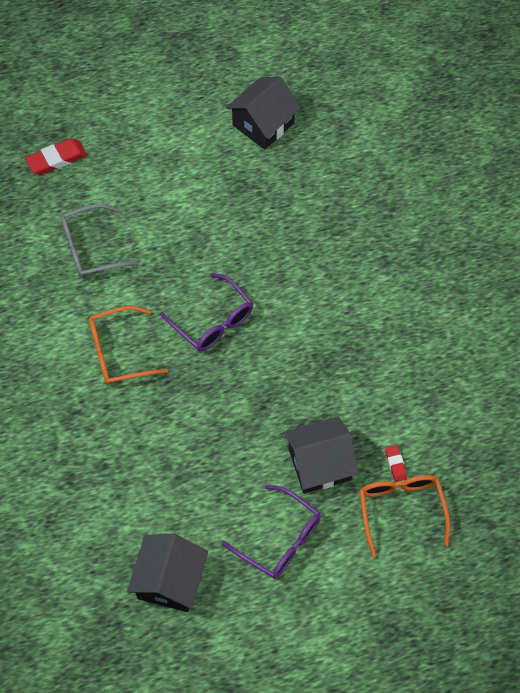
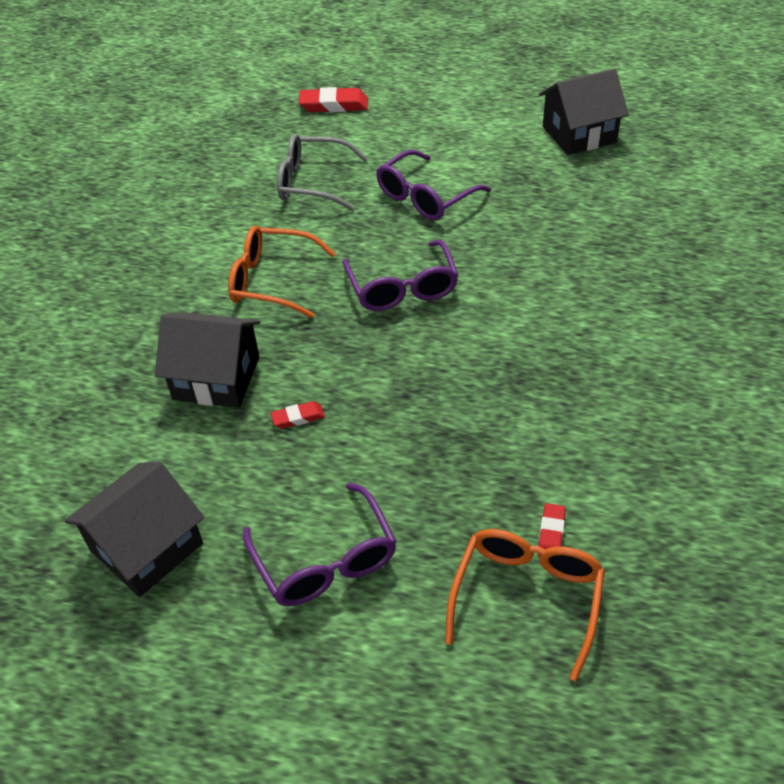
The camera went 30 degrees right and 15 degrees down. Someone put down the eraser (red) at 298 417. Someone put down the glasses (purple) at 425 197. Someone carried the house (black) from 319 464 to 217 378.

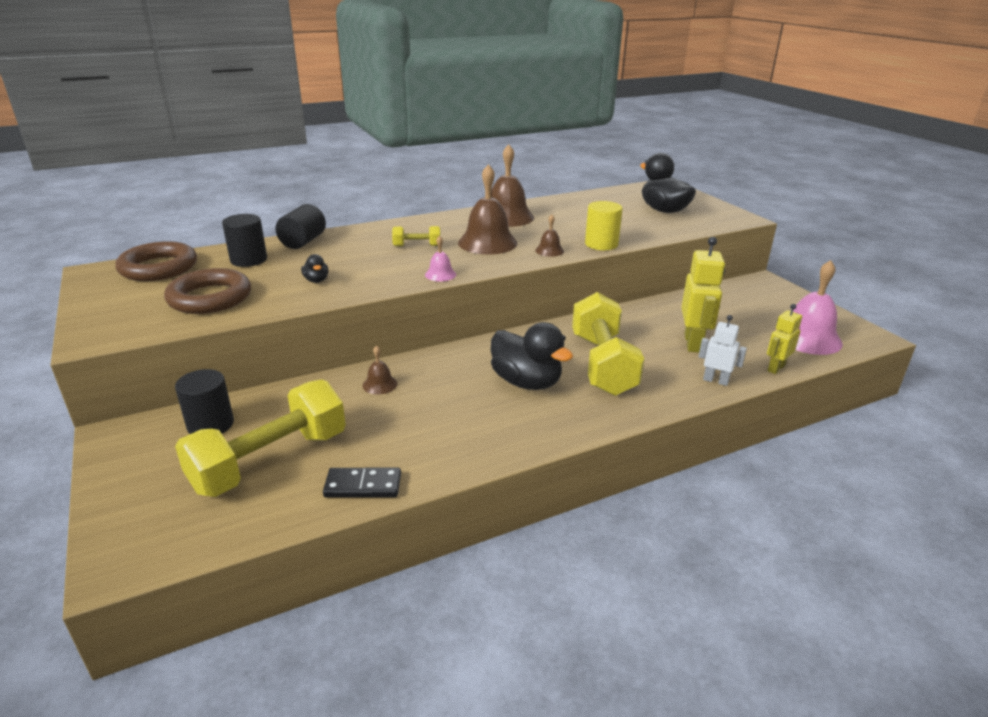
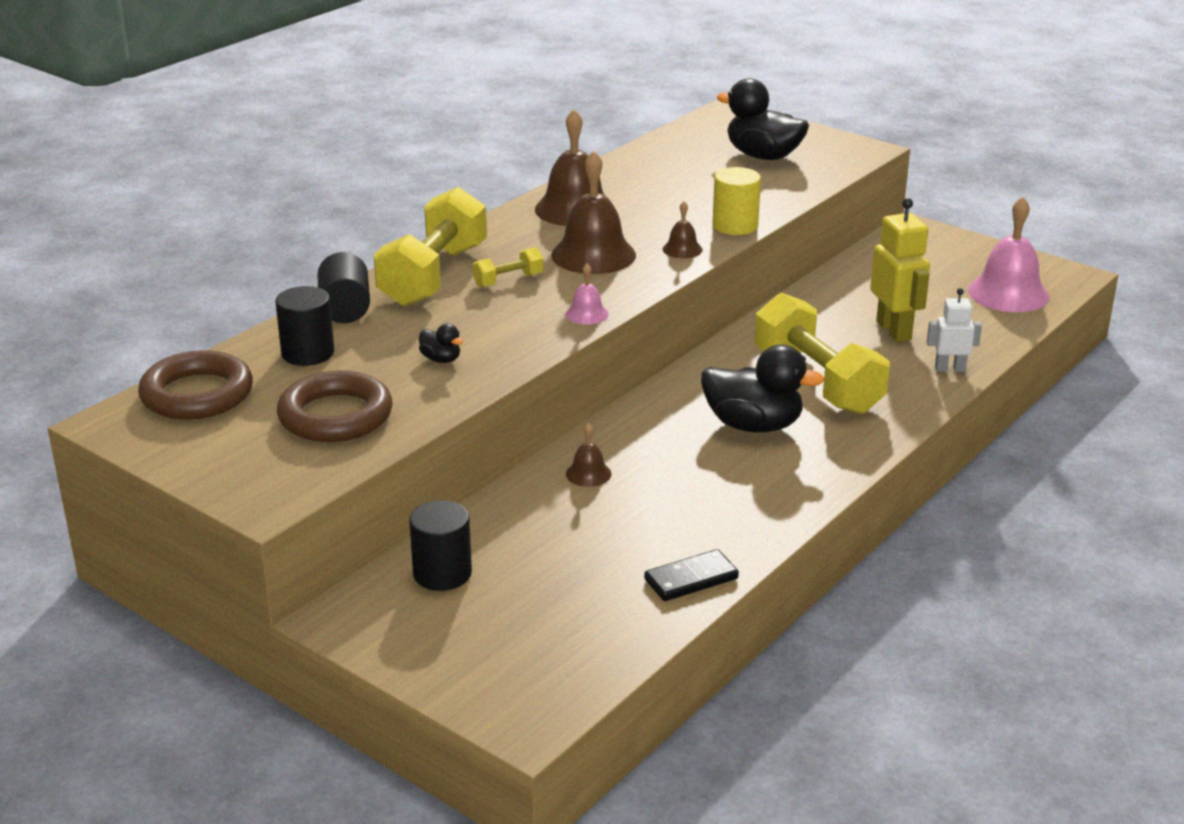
The camera went 25 degrees left and 0 degrees up. Someone took away the robot (yellow) at 776 368. Someone carried the dumbbell (yellow) from 270 461 to 434 276.

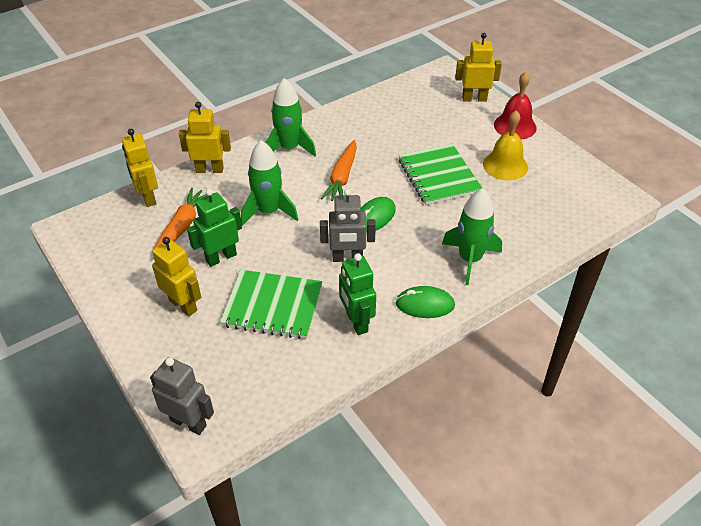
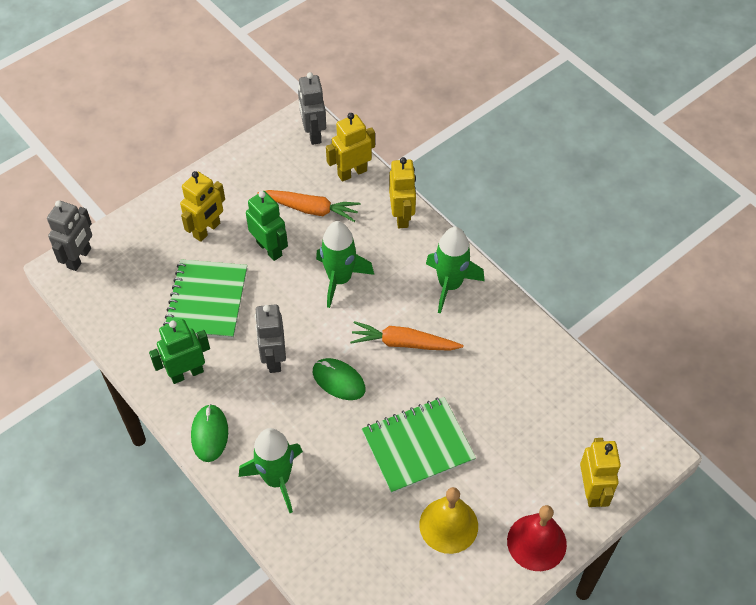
The camera went 85 degrees right and 10 degrees up. Someone put down the robot (grey) at 313 134.

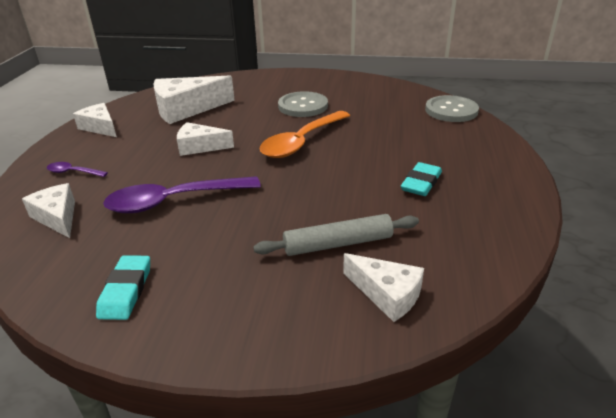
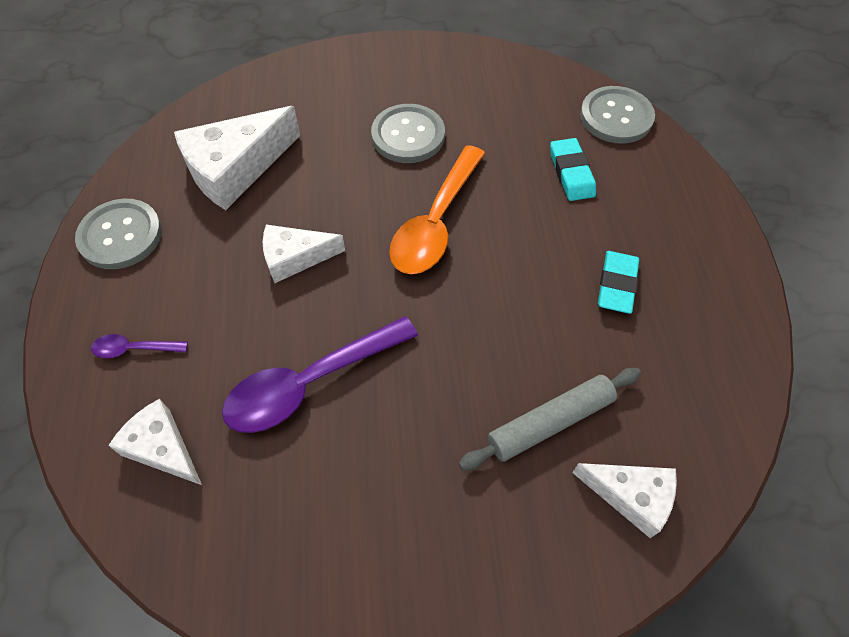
The camera went 15 degrees left and 25 degrees up. Someone carried the eraser (turquoise) from 126 290 to 571 173. Someone swapped the cheese (white) at 100 127 for the button (grey) at 120 235.

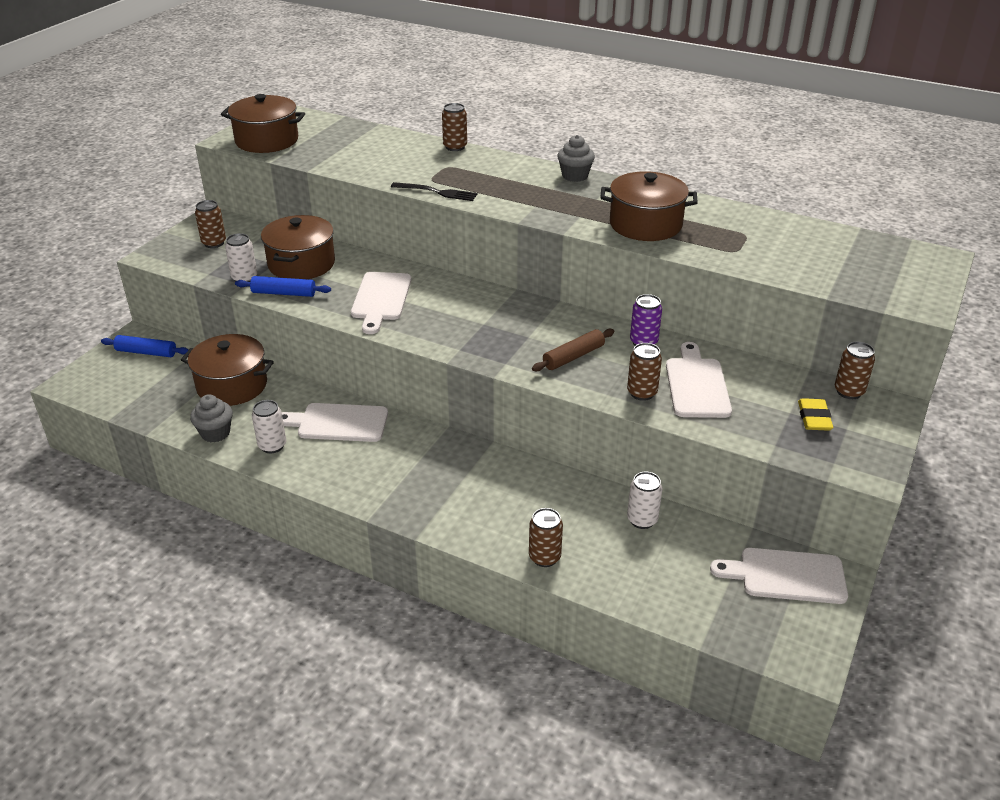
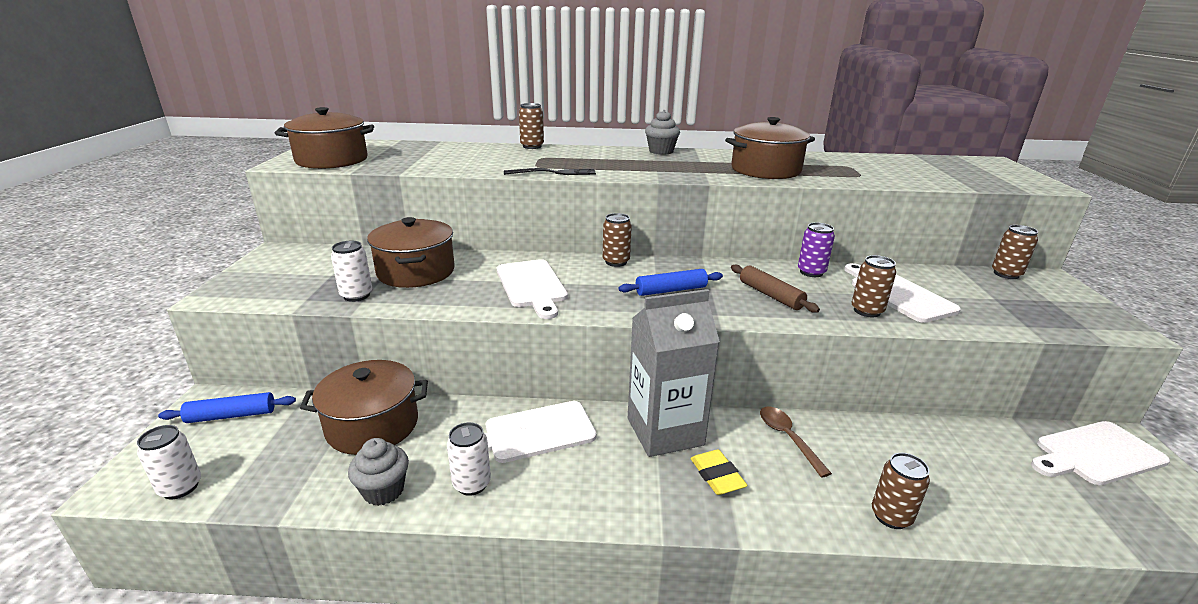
The camera went 25 degrees left and 10 degrees down. Someone put down the carton (grey) at 665 431. Someone put down the spoon (brown) at 787 438. Someone carried the can (brown) from 214 243 to 616 262. Someone carried the rolling pin (blue) from 284 293 to 671 290. Someone carried the can (white) from 642 520 to 180 487. Someone carried the eraser (yellow) from 814 418 to 717 476. Someone rotated the rolling pin (brown) at 573 356 by 60 degrees counterclockwise.

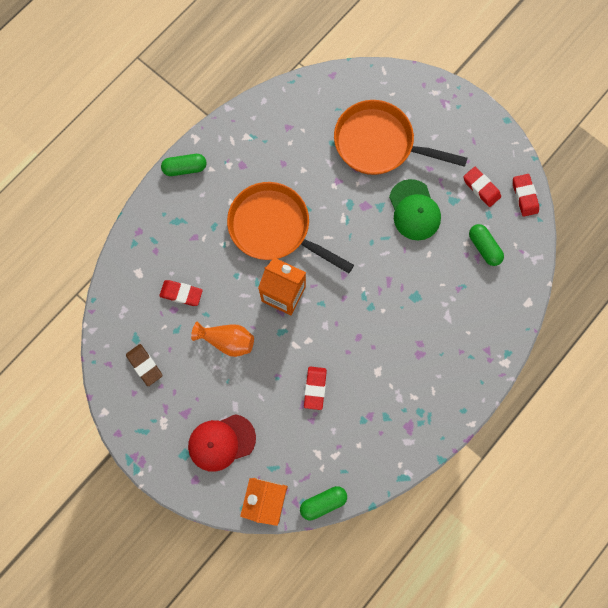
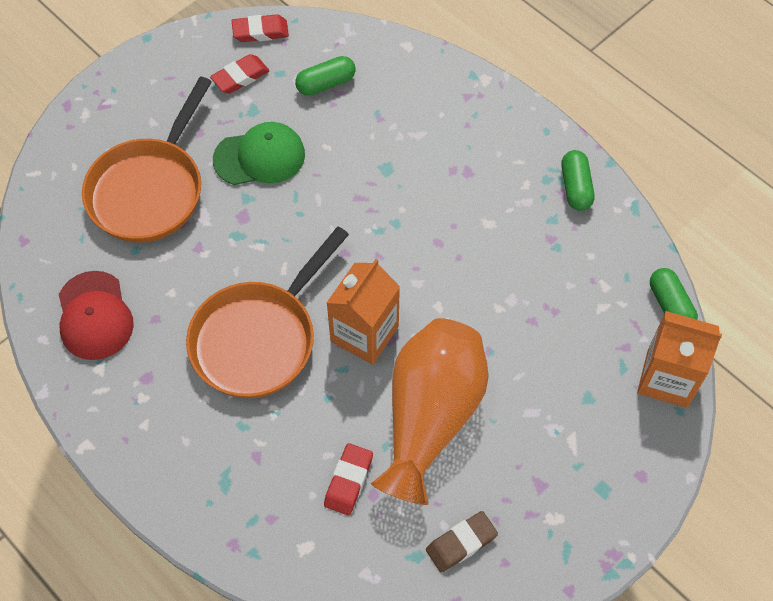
The camera went 85 degrees left and 15 degrees down. Someone took away the eraser (red) at 315 388. Someone carried the capsule (green) from 185 168 to 575 187. Someone carried the cap (red) from 221 442 to 94 316. Someone scaled the vase (orange) at 227 340 by 1.90.

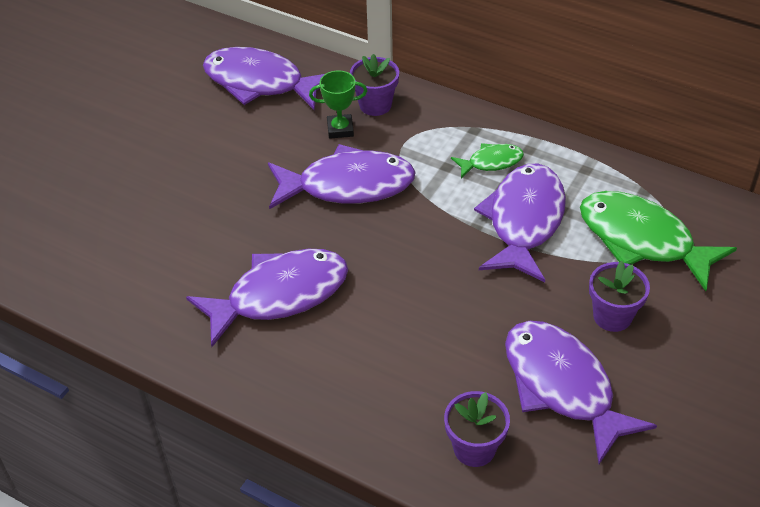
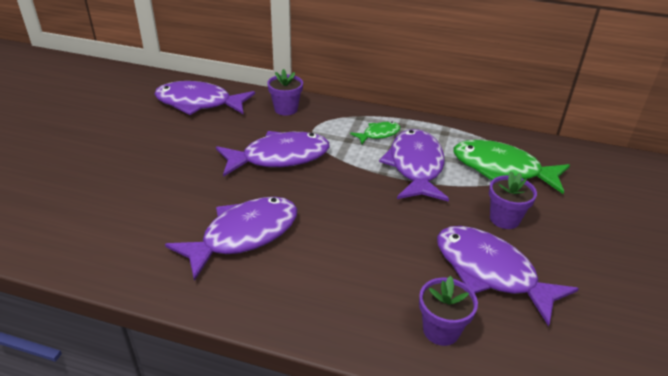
The camera went 15 degrees left and 10 degrees down. Someone took away the trophy (green) at 340 129.

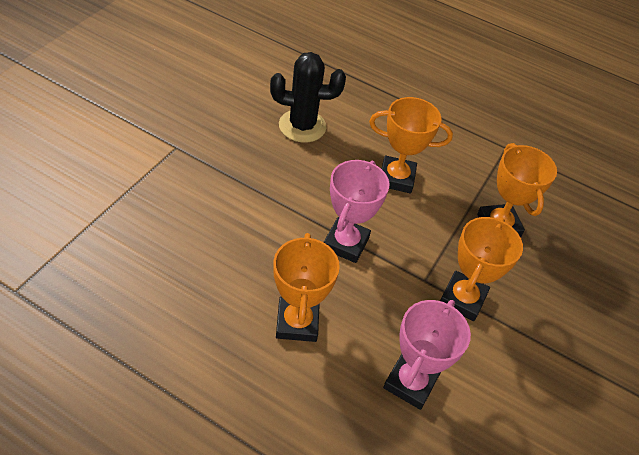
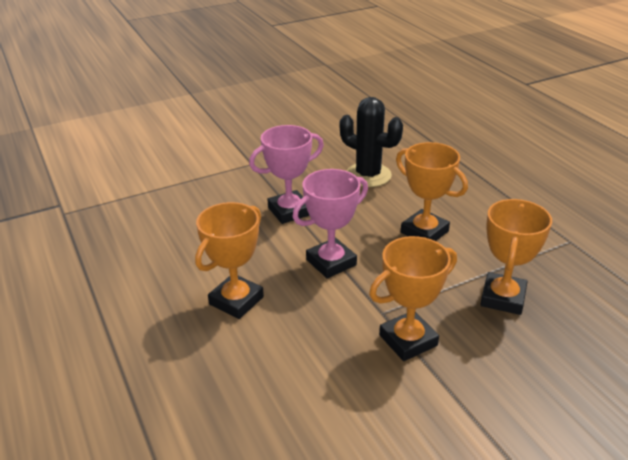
The camera went 40 degrees right and 15 degrees down. Someone carried the trophy (pink) from 410 382 to 289 211.

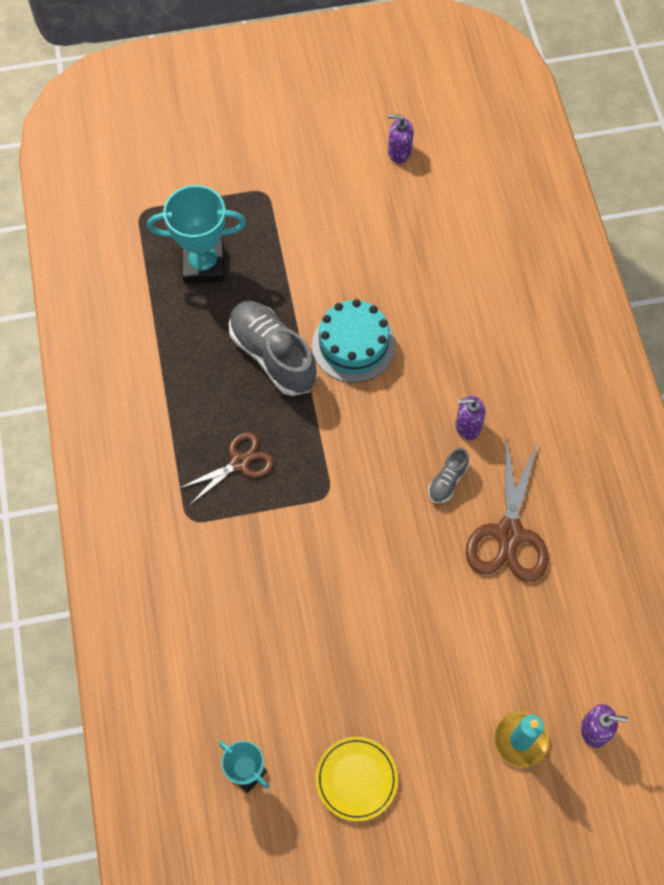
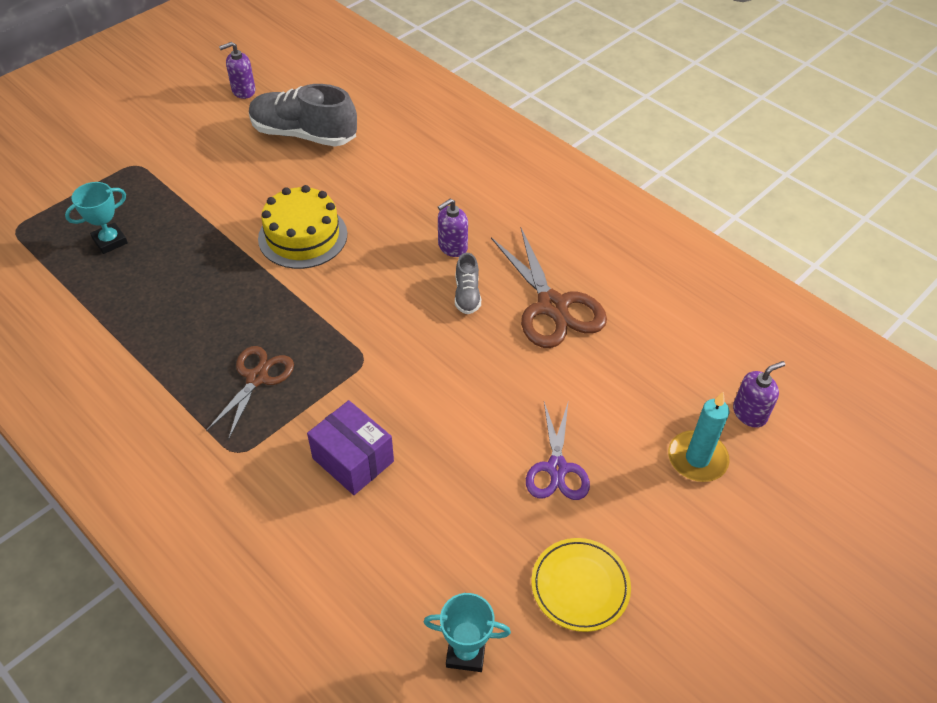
The camera went 35 degrees left and 15 degrees down. Someone put down the box (purple) at 353 460. Someone put down the scissors (purple) at 557 468. Someone carried the shoe (grey) from 273 355 to 304 134. Someone repainted the cake (turquoise) at 353 345, which became the cake (yellow) at 303 236. Someone scaled the trophy (turquoise) at 204 265 by 0.59.

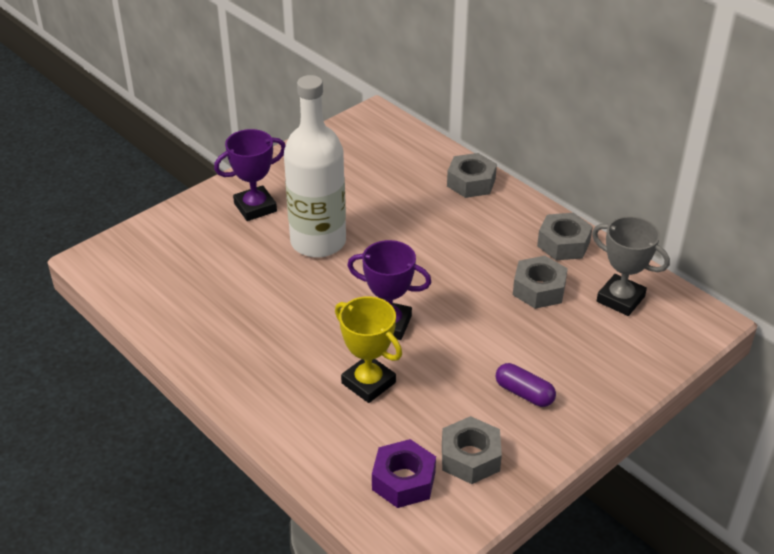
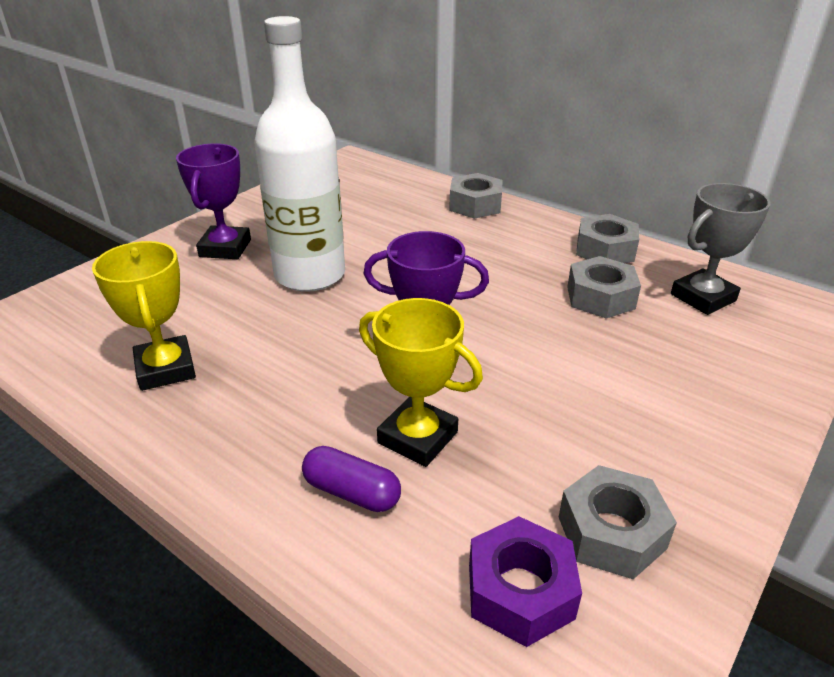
The camera went 10 degrees left and 5 degrees down. Someone put down the trophy (yellow) at 165 369. Someone carried the capsule (purple) from 524 393 to 352 492. Someone rotated the trophy (purple) at 255 207 by 45 degrees counterclockwise. Someone rotated the trophy (grey) at 620 299 by 60 degrees counterclockwise.

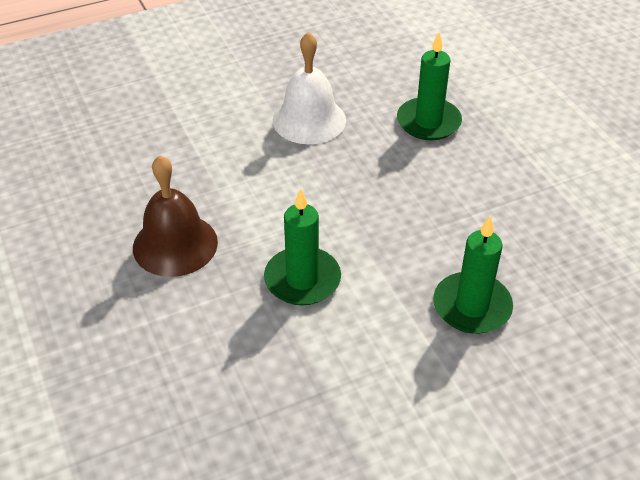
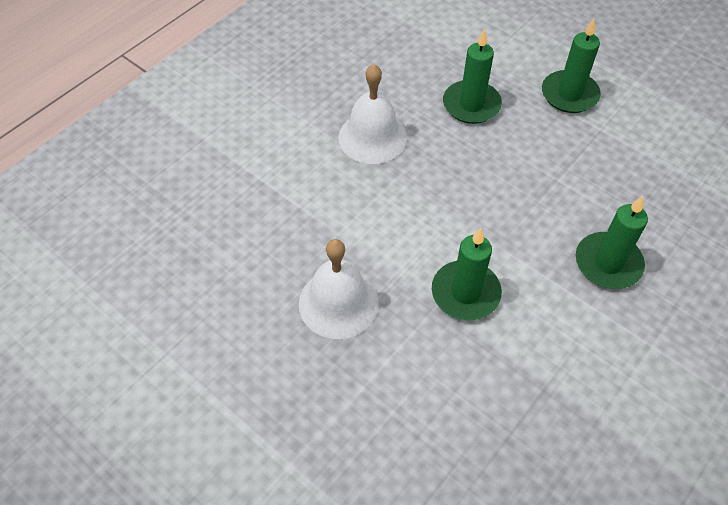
The camera went 25 degrees left and 10 degrees up. Someone put down the candle (green) at 569 94. Someone repainted the bell (brown) at 175 244, which became the bell (white) at 338 303.

